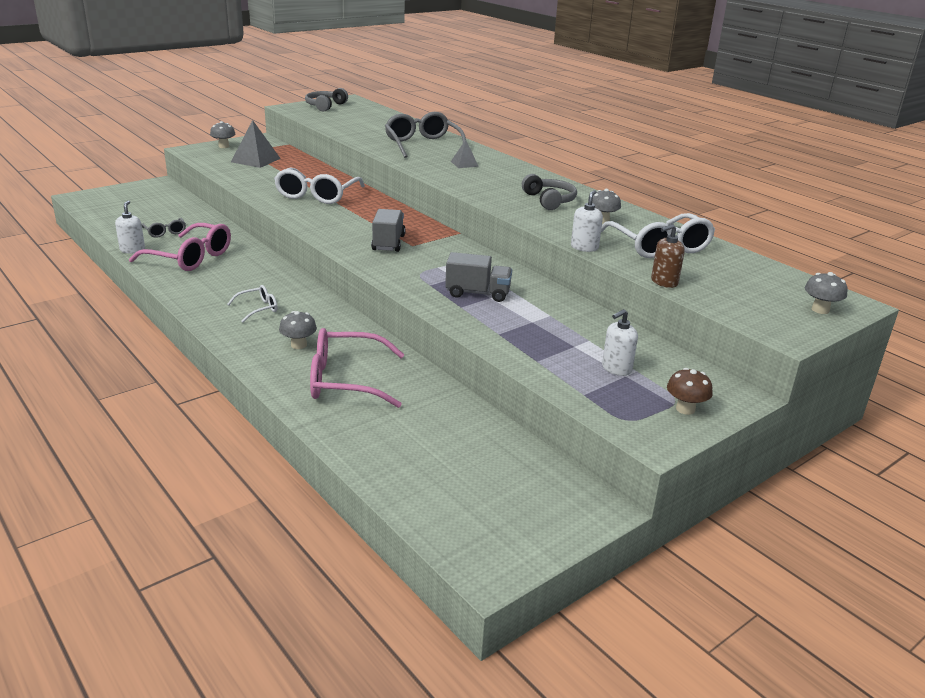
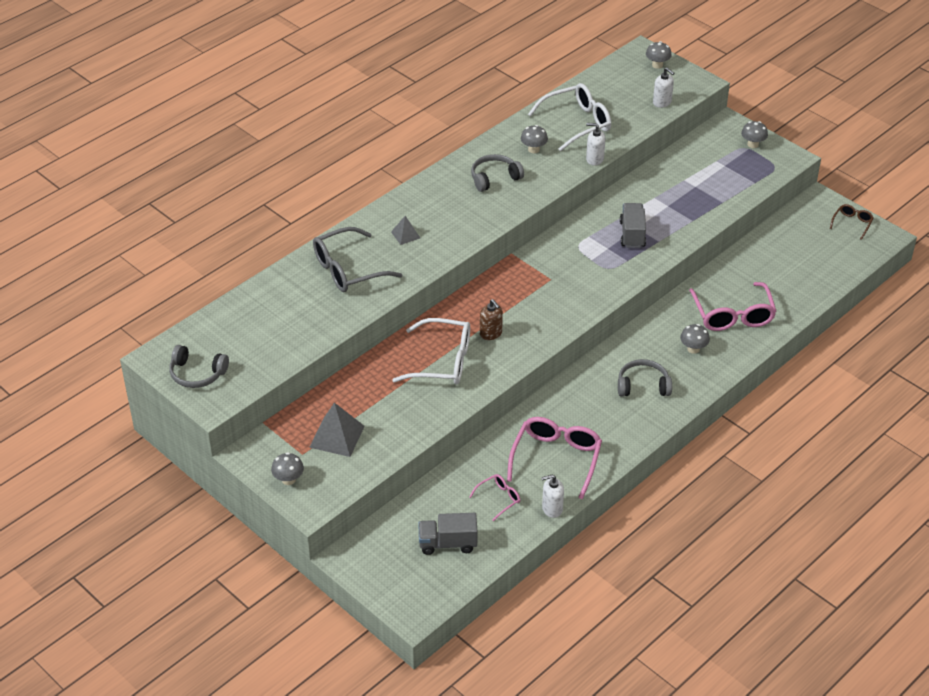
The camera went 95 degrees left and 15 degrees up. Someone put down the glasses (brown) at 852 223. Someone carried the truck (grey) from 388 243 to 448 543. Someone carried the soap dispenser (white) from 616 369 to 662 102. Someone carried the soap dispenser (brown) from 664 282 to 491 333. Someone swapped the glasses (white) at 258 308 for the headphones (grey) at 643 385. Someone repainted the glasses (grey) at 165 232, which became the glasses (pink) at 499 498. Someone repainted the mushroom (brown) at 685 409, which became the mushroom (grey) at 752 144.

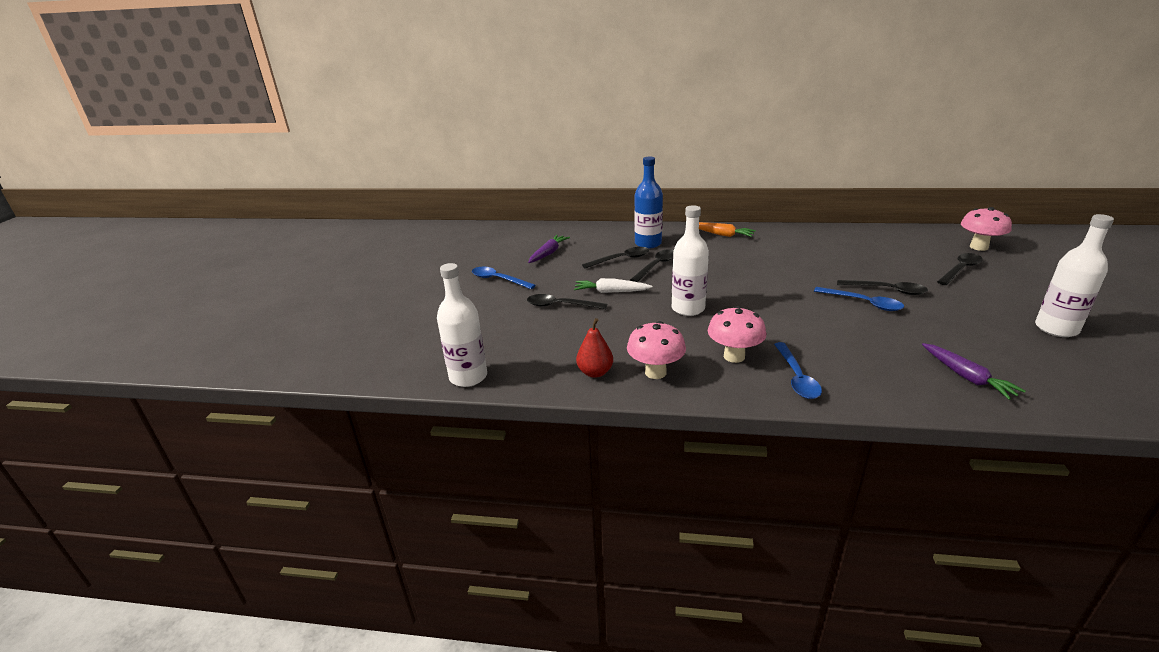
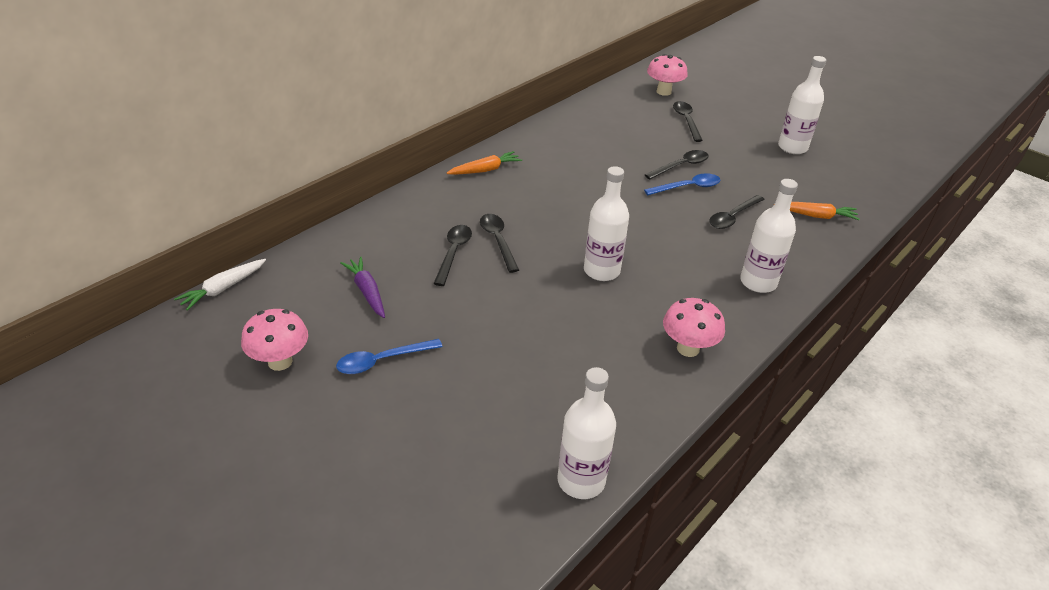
The camera went 60 degrees left and 10 degrees up. Someone took away the pear (red) at 595 372. Someone took away the bottle (blue) at 648 243. Someone carried the spoon (black) from 560 305 to 733 217. Someone carried the carrot (white) from 611 292 to 223 289. Someone carried the mushroom (pink) from 734 356 to 280 362. Someone swapped the spoon (blue) at 796 377 for the bottle (white) at 758 282. Someone repainted the carrot (purple) at 967 377, which became the carrot (orange) at 816 216.

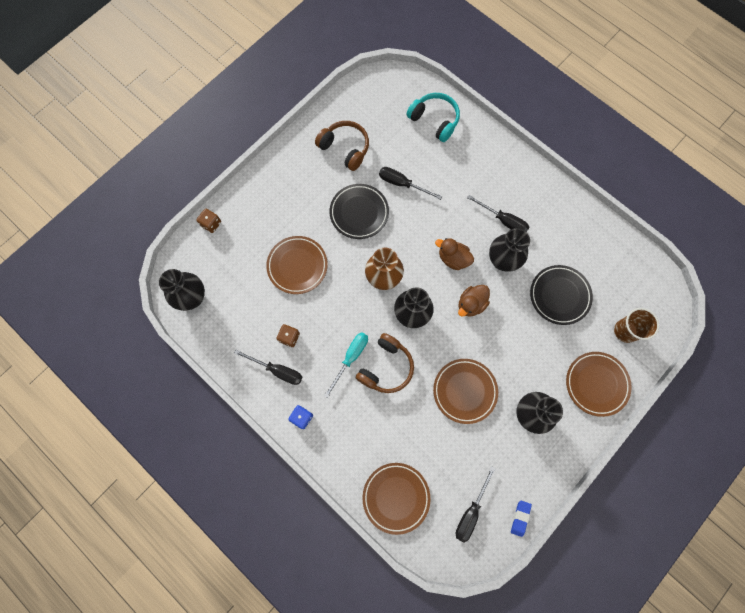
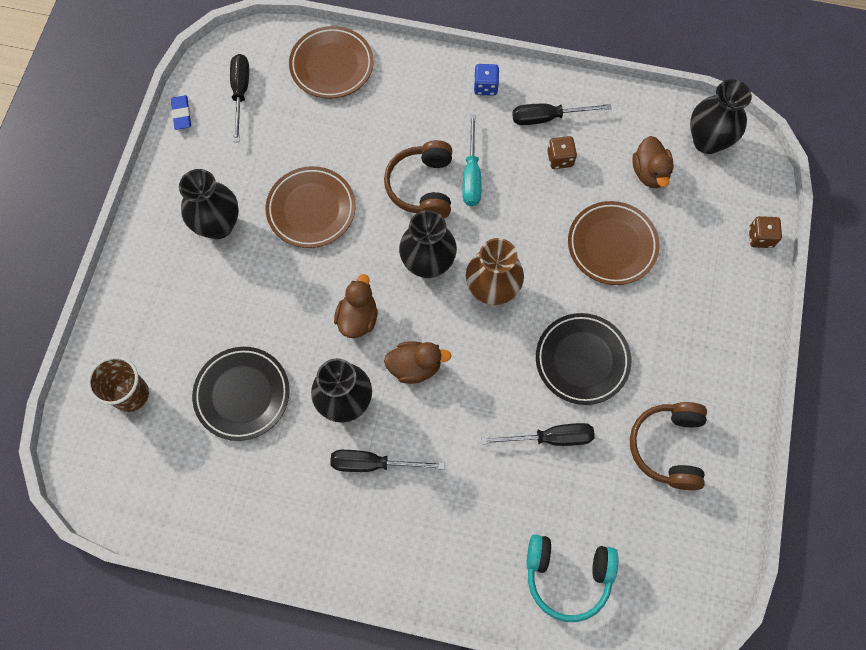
The camera went 150 degrees right and 5 degrees down. Someone took away the plate (brown) at 596 384. Someone put down the duck (brown) at 649 173. Someone rotated the headphones (brown) at 345 148 by 90 degrees clockwise.

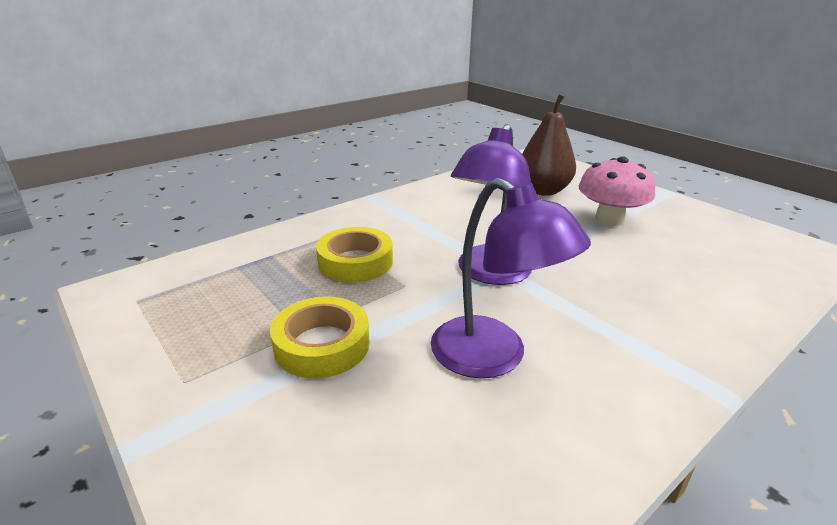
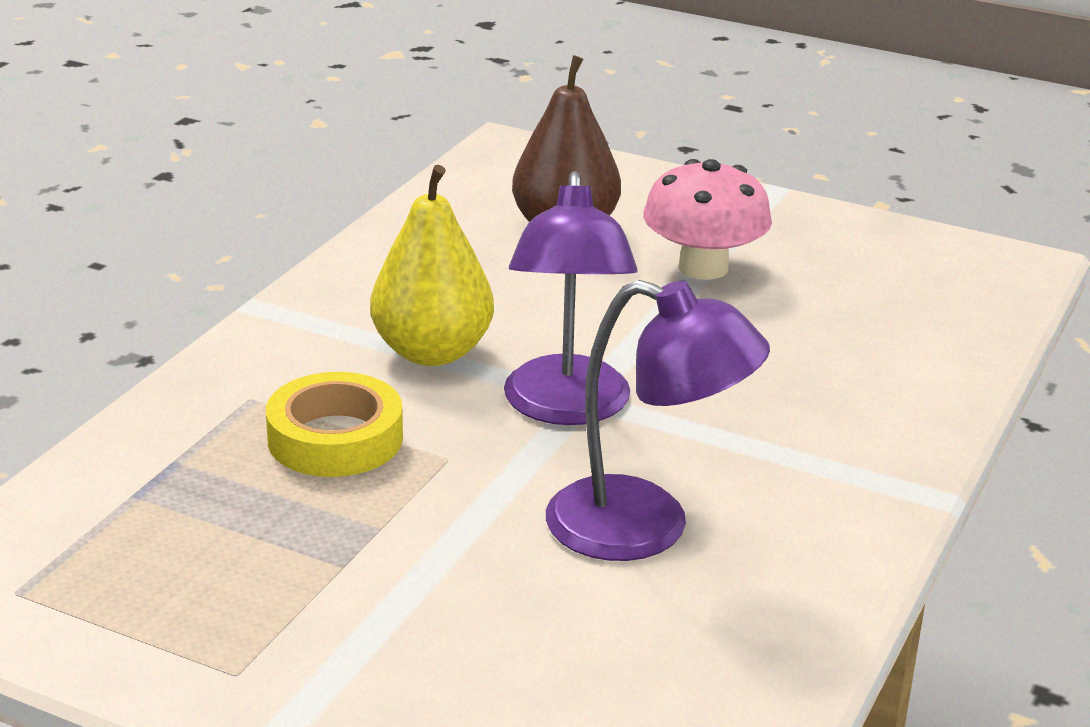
The camera went 25 degrees left and 0 degrees up. Someone took away the tape (yellow) at 322 345. Someone put down the pear (yellow) at 432 352.

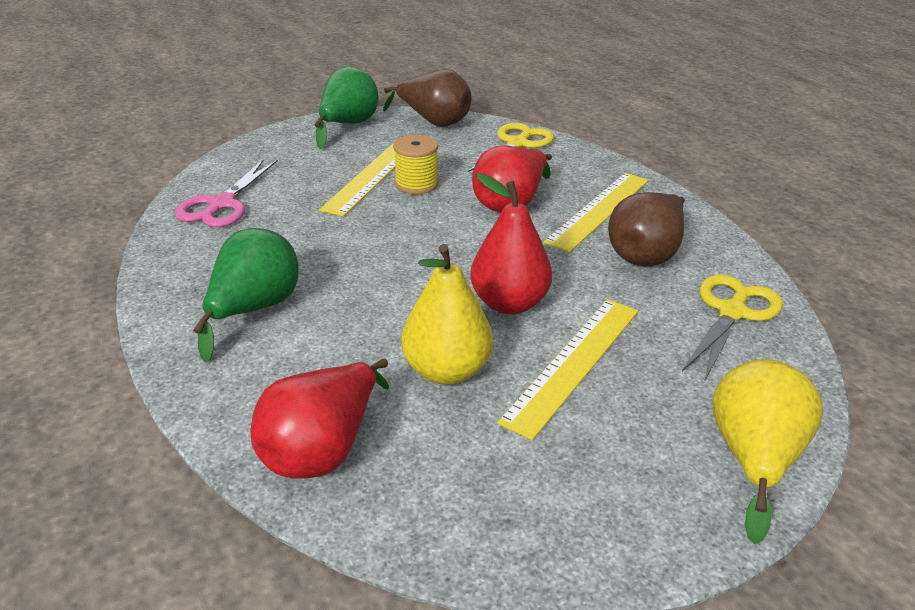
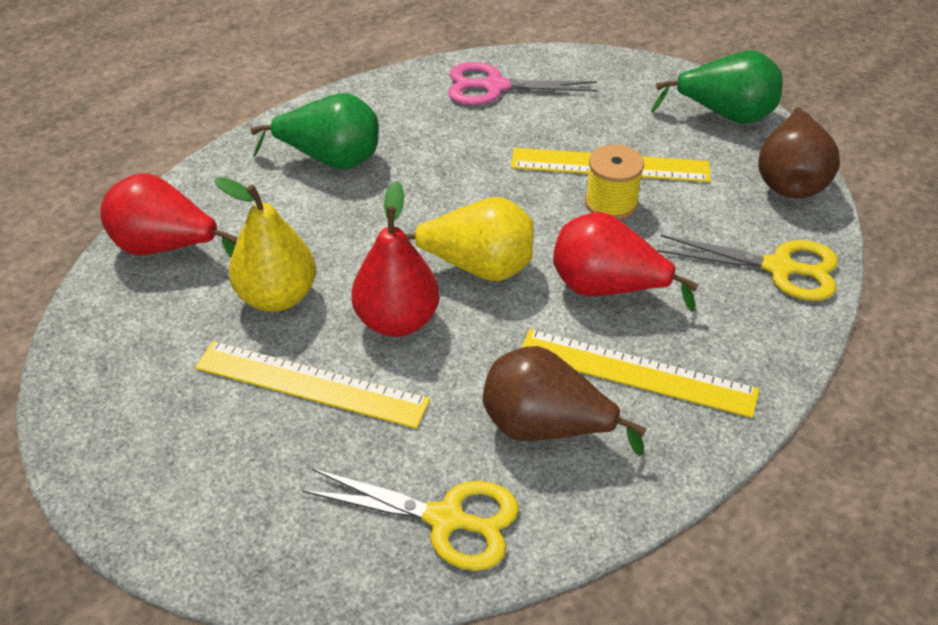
The camera went 75 degrees right and 10 degrees up. Someone carried the pear (yellow) from 753 458 to 477 268.

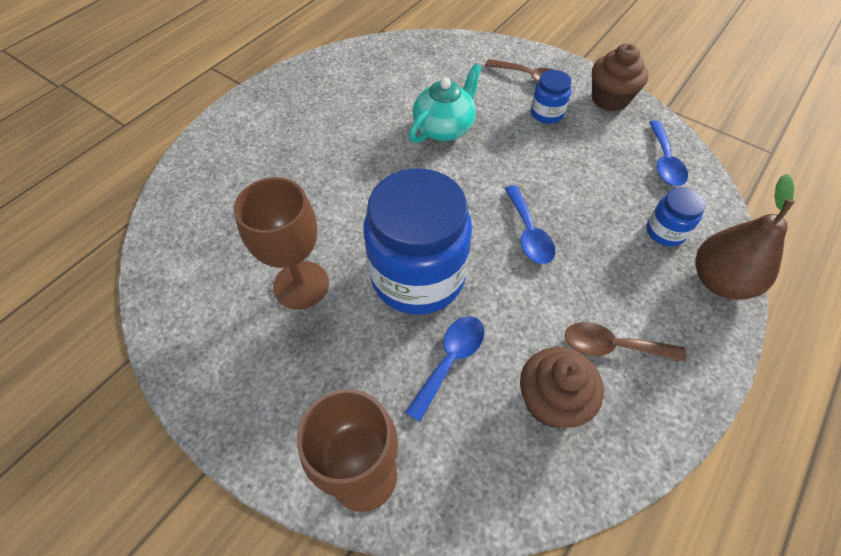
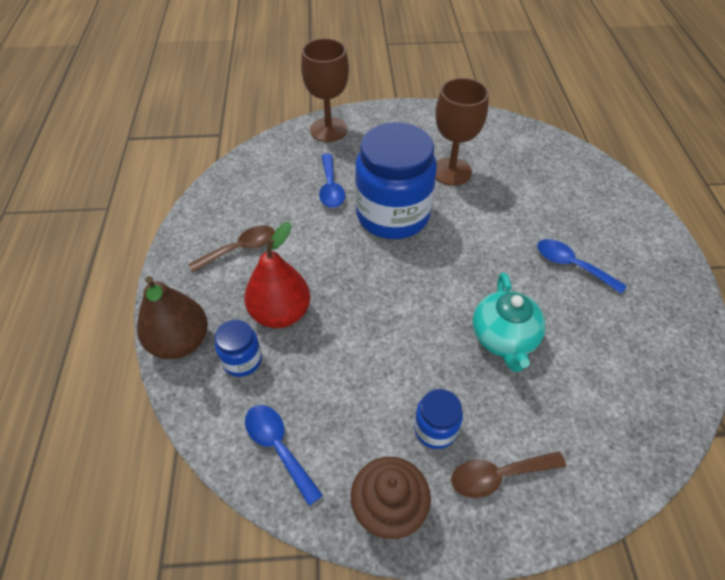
The camera went 140 degrees right and 5 degrees down. Someone took away the cupcake (brown) at 551 401. Someone put down the pear (red) at 280 313. Someone carried the spoon (blue) from 528 233 to 571 265.

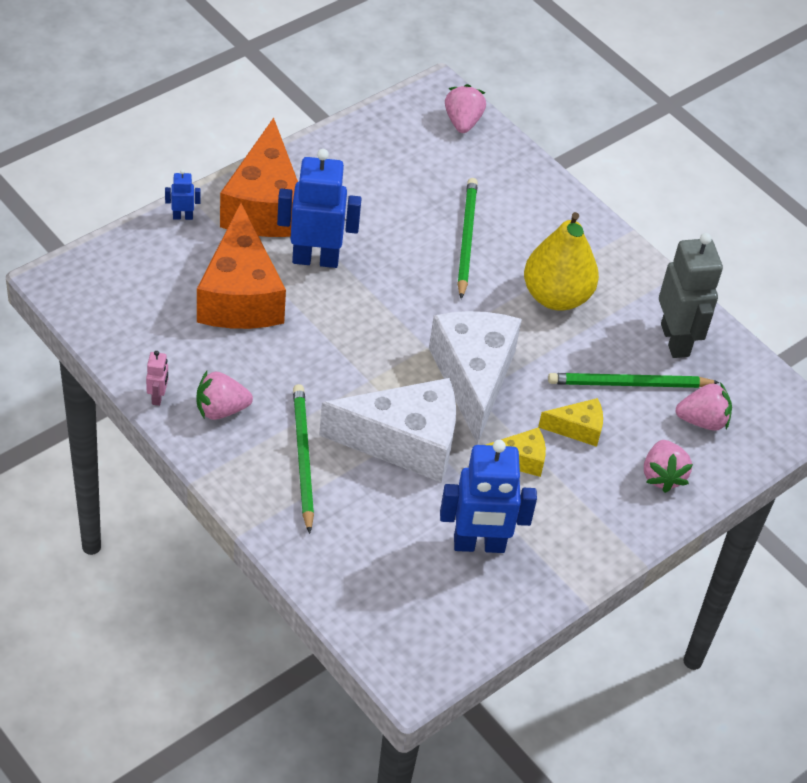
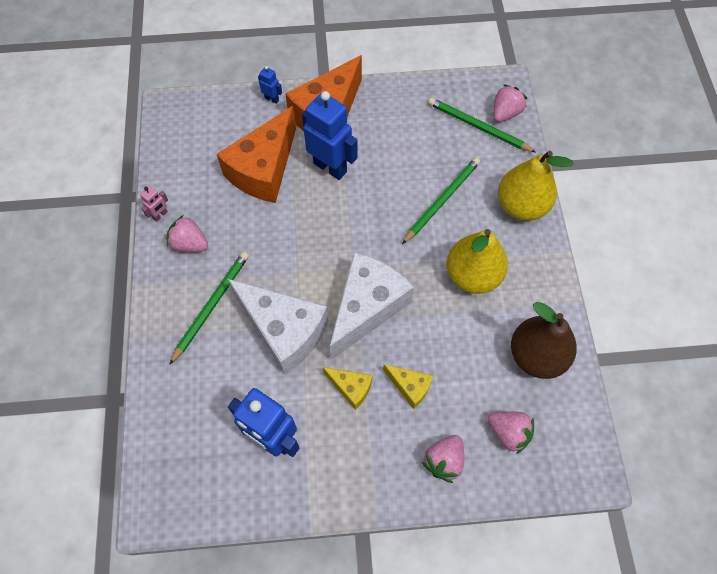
The camera went 40 degrees right and 15 degrees up. Someone put down the pear (yellow) at 521 206. Someone carried the pencil (green) from 629 384 to 478 127. Someone swapped the robot (grey) at 675 340 for the pear (brown) at 536 355.

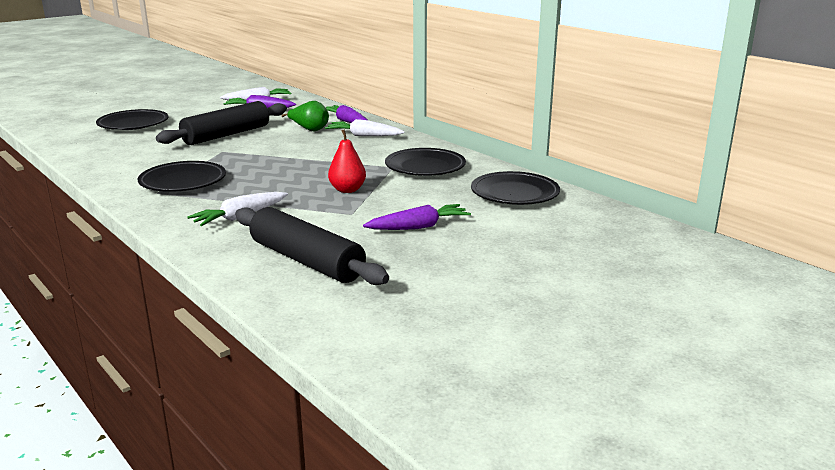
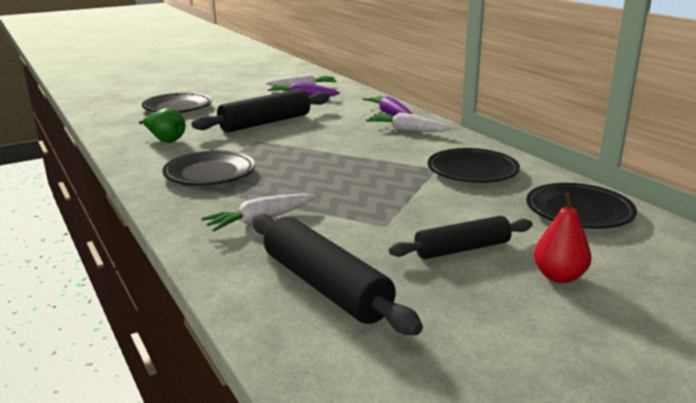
The camera went 10 degrees right and 0 degrees up. Someone carried the pear (green) from 309 130 to 166 140. Someone carried the pear (red) from 347 190 to 559 276. Someone swapped the carrot (purple) at 418 227 for the rolling pin (black) at 462 249.

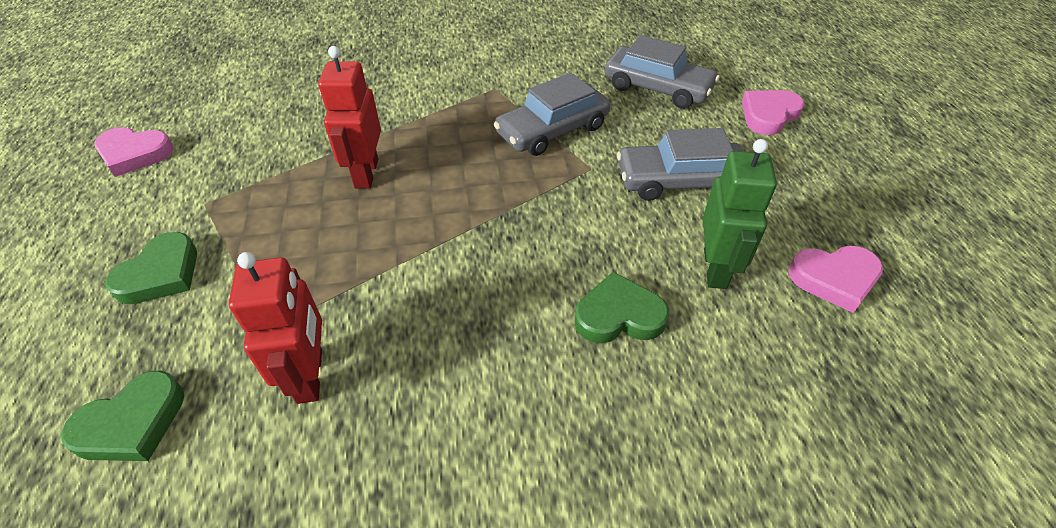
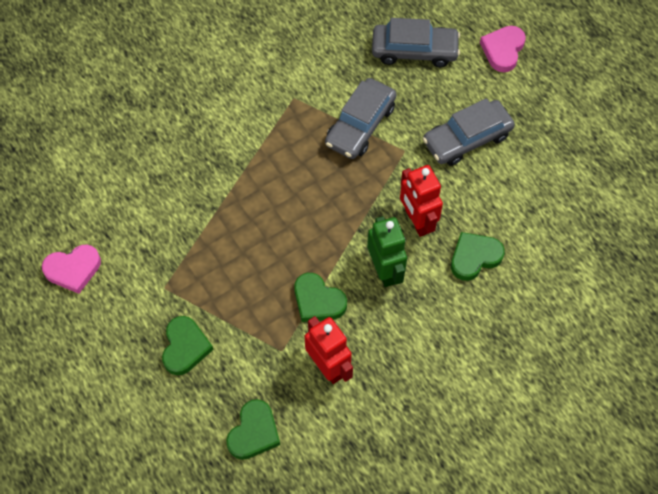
The camera went 25 degrees left and 15 degrees up. Someone took away the heart (pink) at 834 279. Someone put down the heart (green) at 318 301. Someone carried the robot (red) from 366 173 to 417 221. Someone carried the robot (green) from 715 268 to 385 270.

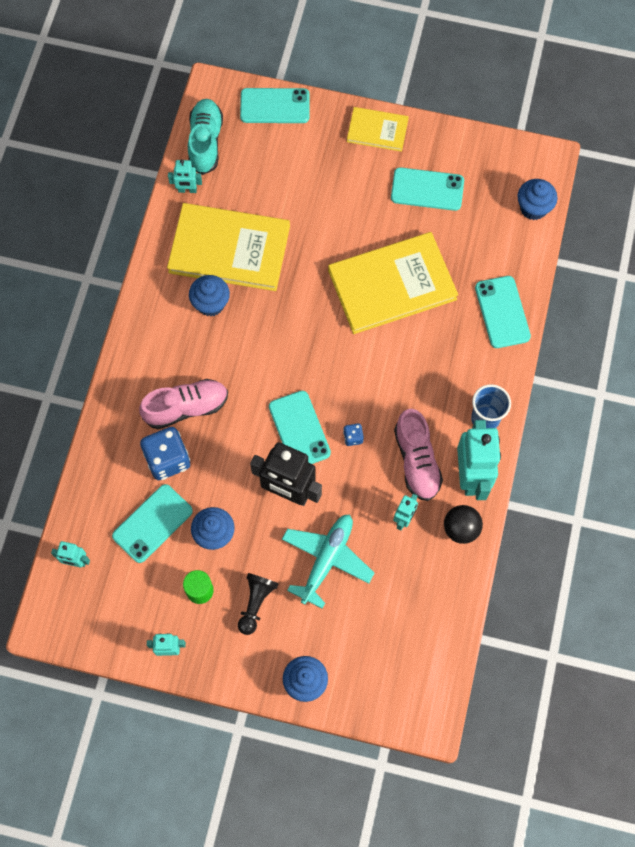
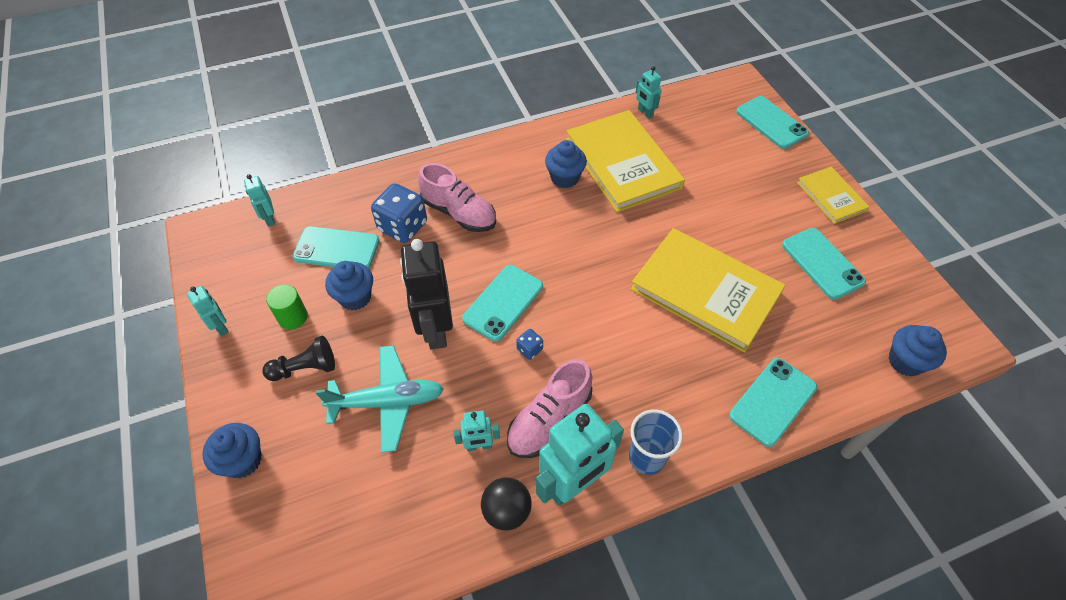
The camera went 55 degrees right and 15 degrees down. Someone took away the shoe (turquoise) at 205 142.

